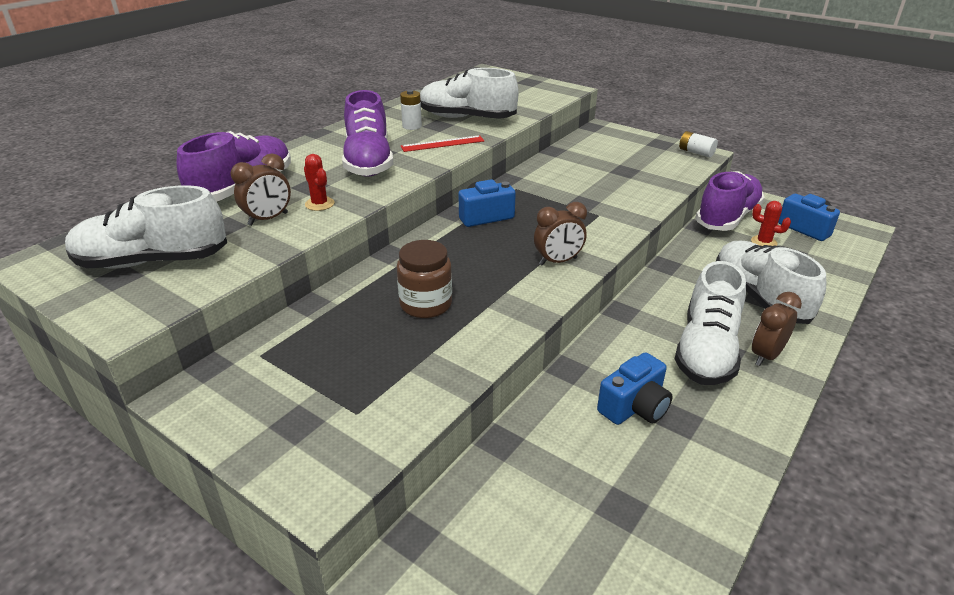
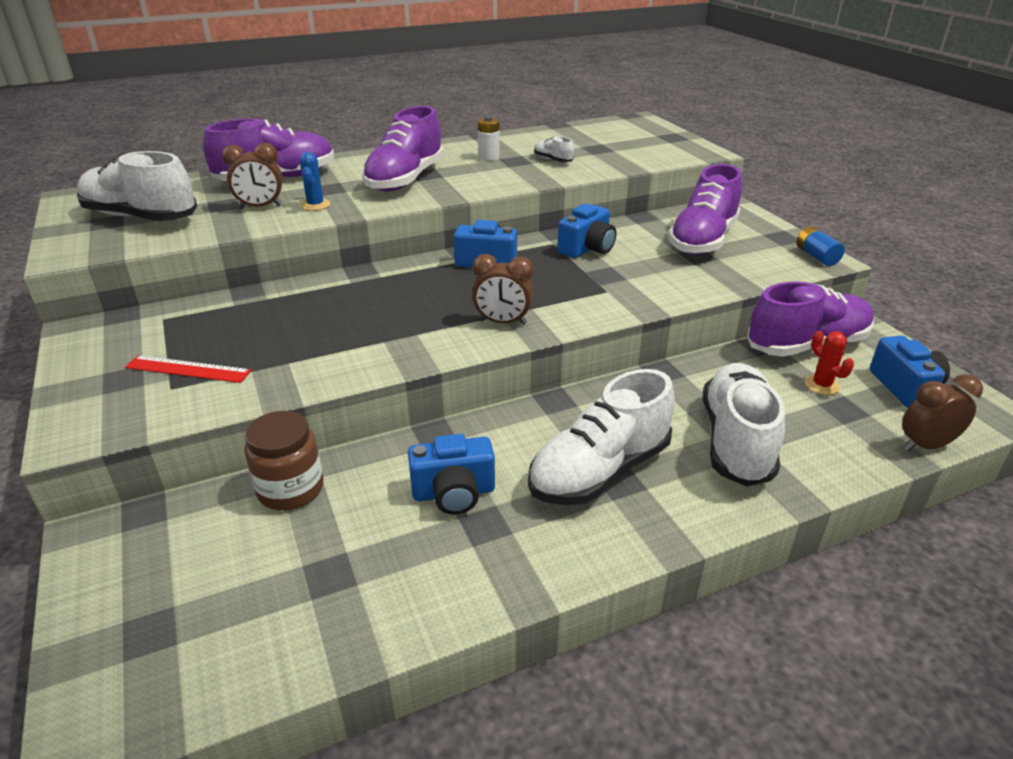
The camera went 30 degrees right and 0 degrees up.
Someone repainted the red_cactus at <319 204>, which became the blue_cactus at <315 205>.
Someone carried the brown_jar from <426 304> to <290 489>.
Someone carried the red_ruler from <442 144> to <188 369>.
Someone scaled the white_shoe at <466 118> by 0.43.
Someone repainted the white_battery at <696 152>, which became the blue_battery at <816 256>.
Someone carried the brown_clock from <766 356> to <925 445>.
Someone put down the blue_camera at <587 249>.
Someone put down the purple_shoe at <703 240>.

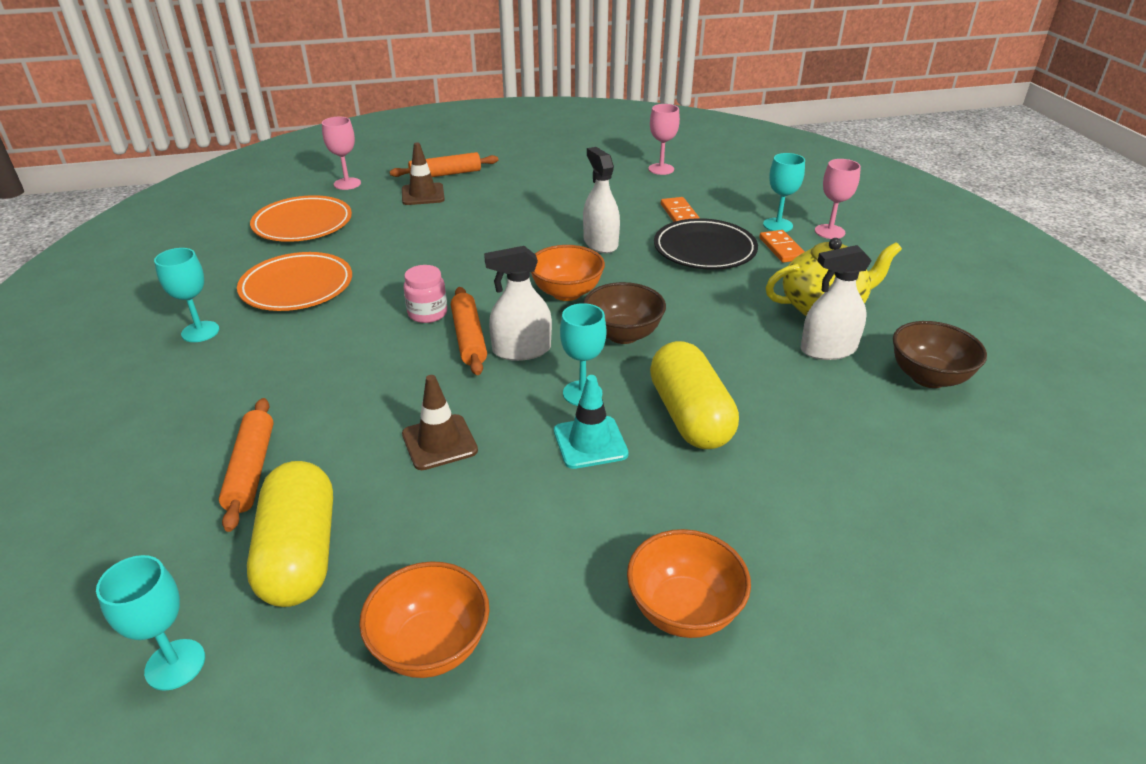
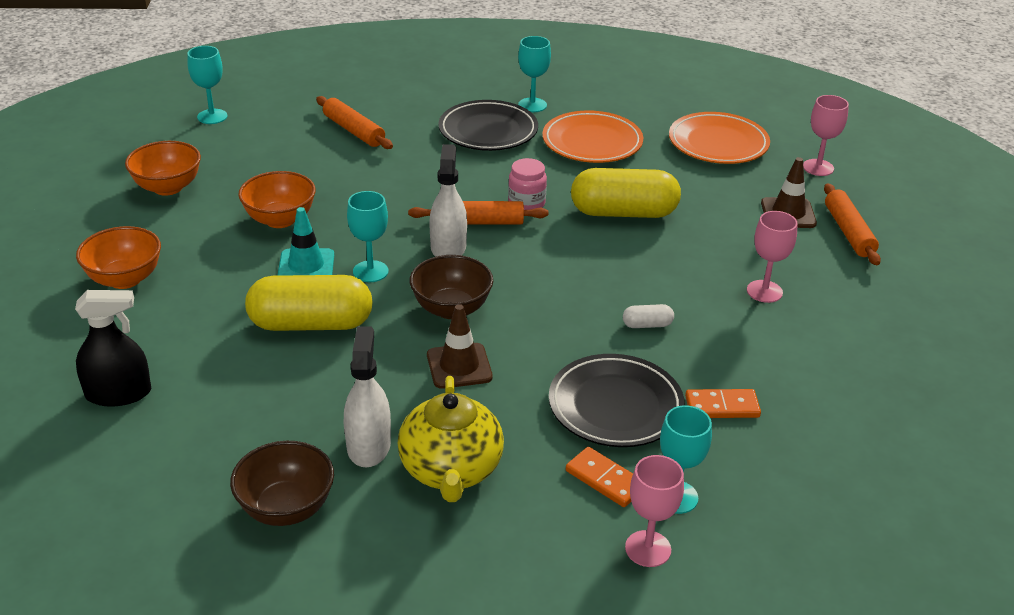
The camera went 100 degrees right and 0 degrees up.
Someone rotated the orange_rolling_pin at <251 470> by 45 degrees clockwise.
Someone carried the yellow_capsule from <300 554> to <623 213>.
Someone carried the brown_traffic_cone from <439 442> to <459 366>.
Someone carried the orange_bowl from <566 293> to <280 219>.
Someone swapped the white_spray_bottle at <600 243> for the white_capsule at <647 325>.
Someone carried the pink_goblet from <661 169> to <764 291>.
Someone rotated the orange_domino at <782 248> by 45 degrees clockwise.
Someone put down the black_spray_bottle at <118 393>.
Someone put down the black_plate at <488 131>.

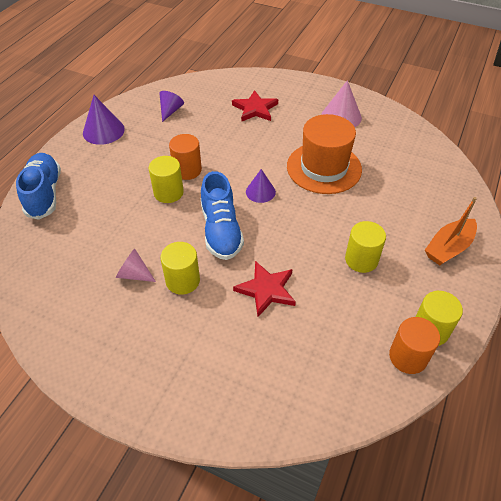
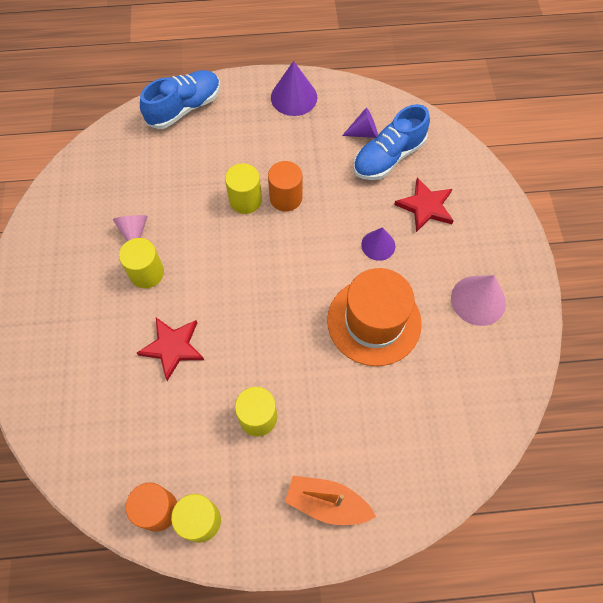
The camera went 60 degrees right and 15 degrees up.
Someone carried the blue_shoe from <221 230> to <388 157>.
Someone carried the purple_cone from <260 192> to <378 245>.

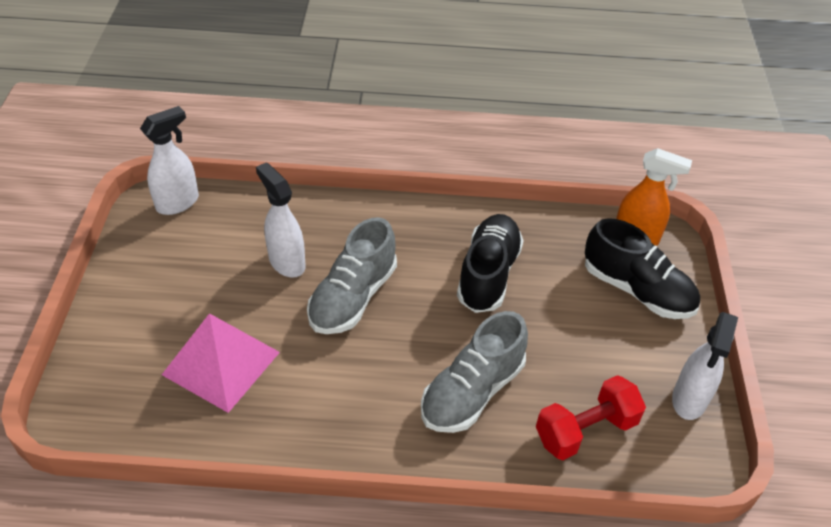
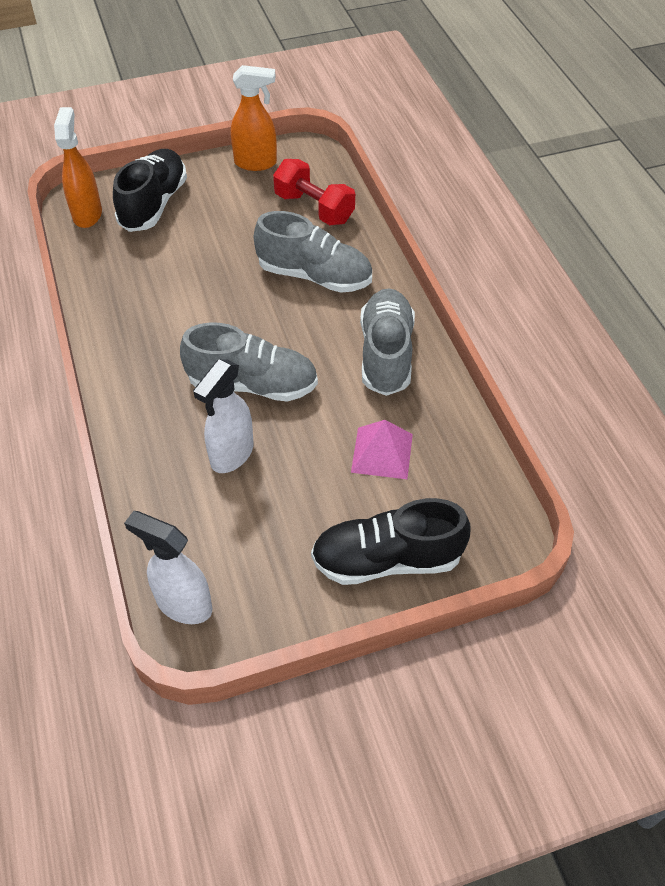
The camera went 110 degrees left and 5 degrees up.
Someone scaled the pink_pyramid at <221 363> by 0.65.
Someone carried the black_shoe from <488 274> to <387 559>.
Someone repainted the white_spray_bottle at <689 400>, which became the orange_spray_bottle at <256 163>.
Someone put down the grey_shoe at <386 354>.

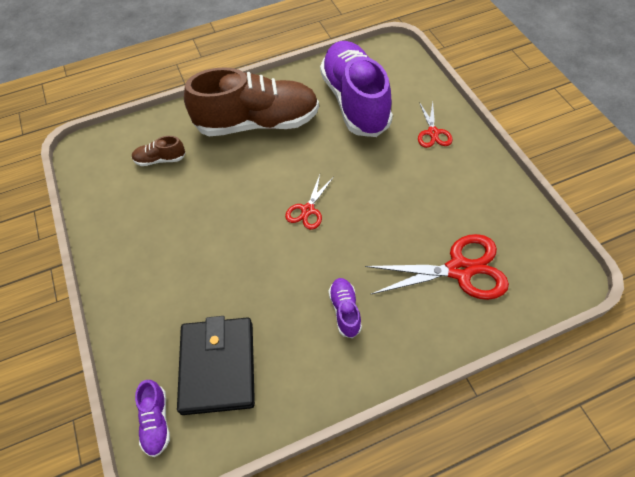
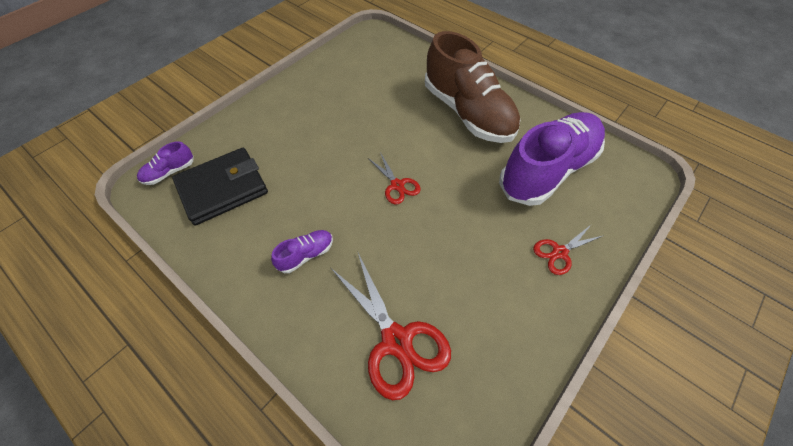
The camera went 60 degrees right and 0 degrees up.
Someone took away the brown_shoe at <160 159>.
Someone rotated the red_scissors at <308 210> by 120 degrees counterclockwise.

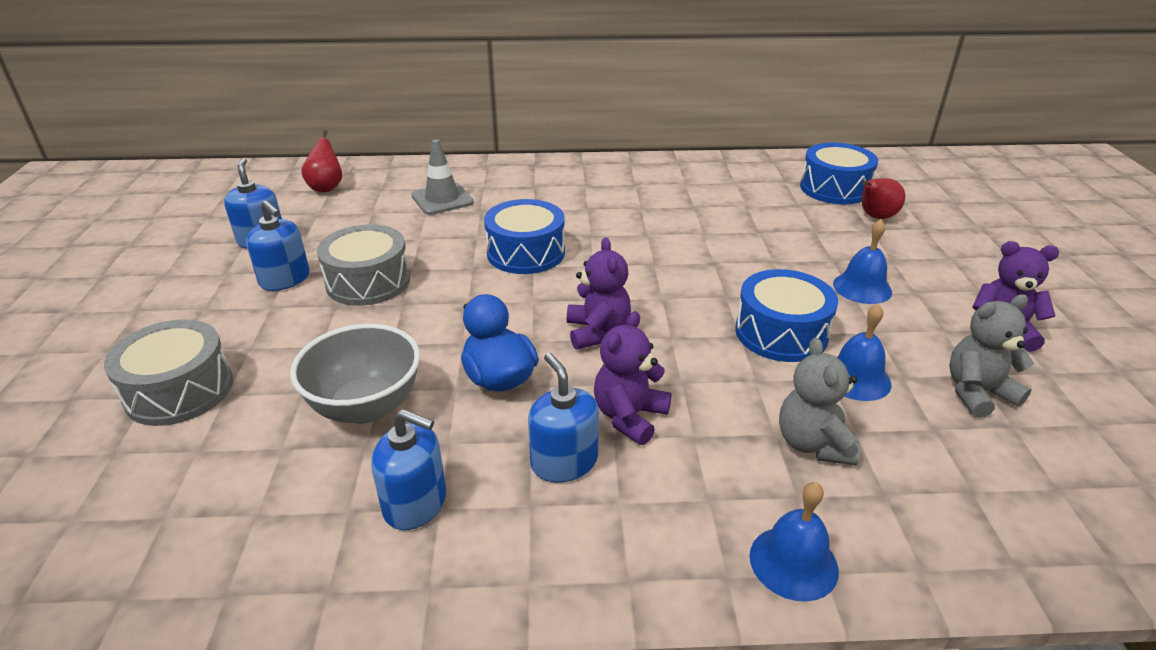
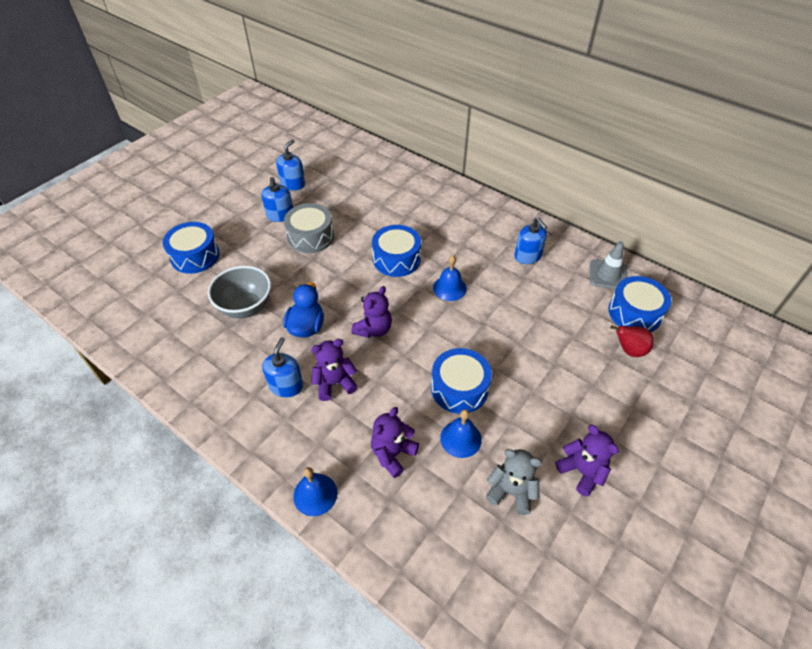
The camera went 40 degrees right and 15 degrees up.
Someone repainted the grey_drum at <179 390>, which became the blue_drum at <195 256>.
Someone took away the red_pear at <326 187>.
Someone carried the blue_soap_dispenser from <415 503> to <528 256>.
Someone carried the grey_traffic_cone from <442 199> to <608 275>.
Someone repainted the grey_teddy_bear at <813 444>, which became the purple_teddy_bear at <393 454>.
Someone carried the blue_bell from <862 287> to <449 288>.

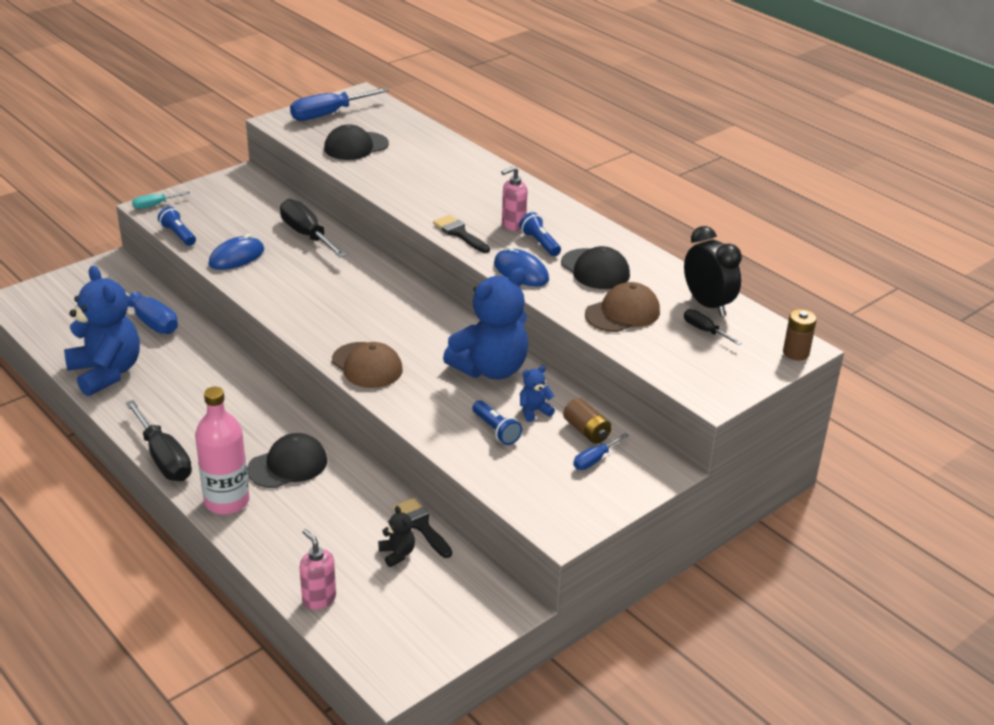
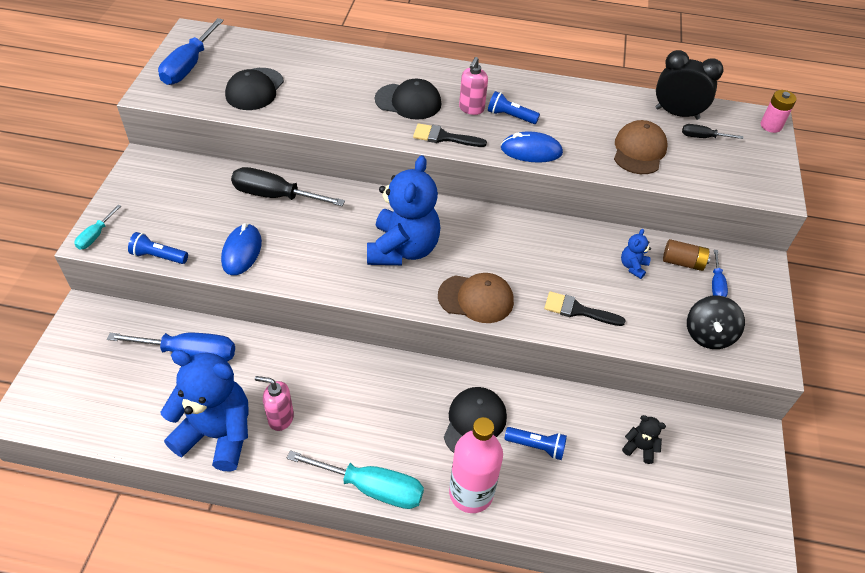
The camera went 40 degrees left and 15 degrees up.
Someone repainted the black_screwdriver at <163 458>, which became the turquoise_screwdriver at <372 488>.
Someone carried the pink_soap_dispenser from <319 599> to <280 418>.
Someone carried the black_brush from <421 525> to <577 310>.
Someone carried the blue_teddy_bear from <490 369> to <403 249>.
Someone carried the blue_flashlight from <496 430> to <536 446>.
Someone carried the black_cap from <595 269> to <408 101>.
Someone repainted the brown_battery at <796 353>, which became the pink_battery at <771 126>.
Someone put down the black_spinning_top at <708 335>.

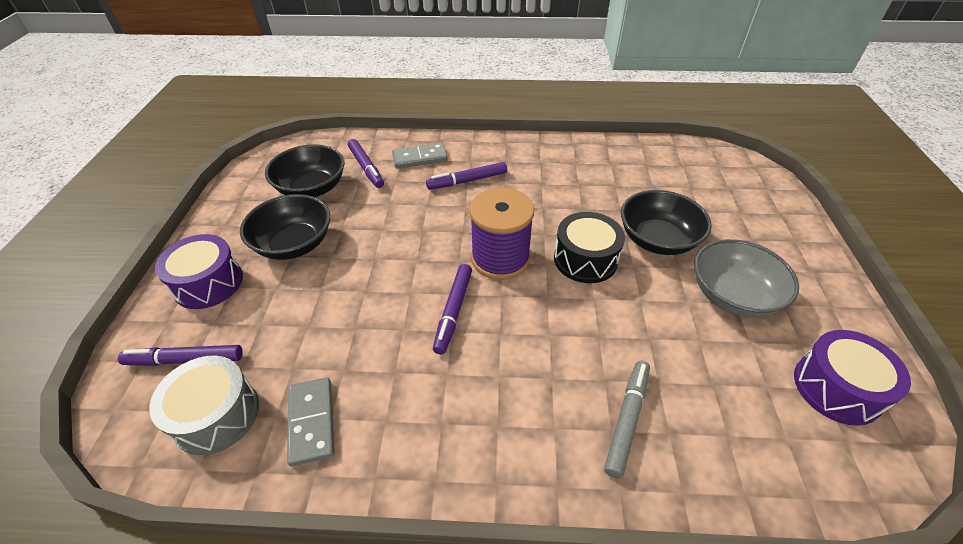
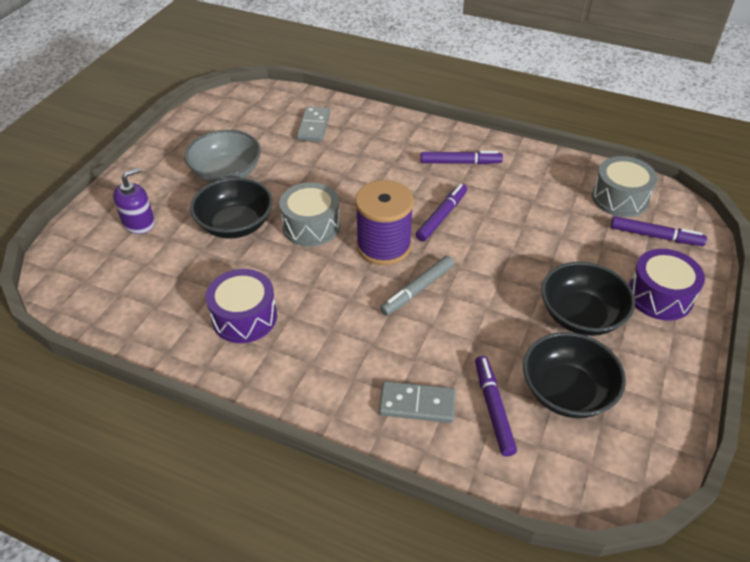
The camera went 160 degrees left and 0 degrees up.
Someone carried the grey_domino from <312 422> to <313 126>.
Someone carried the purple_marker from <467 181> to <460 162>.
Someone repainted the black_drum at <585 259>, which became the grey_drum at <311 226>.
Someone carried the grey_marker from <627 419> to <417 290>.
Someone carried the purple_drum from <836 388> to <244 317>.
Someone put down the purple_soap_dispenser at <139 223>.

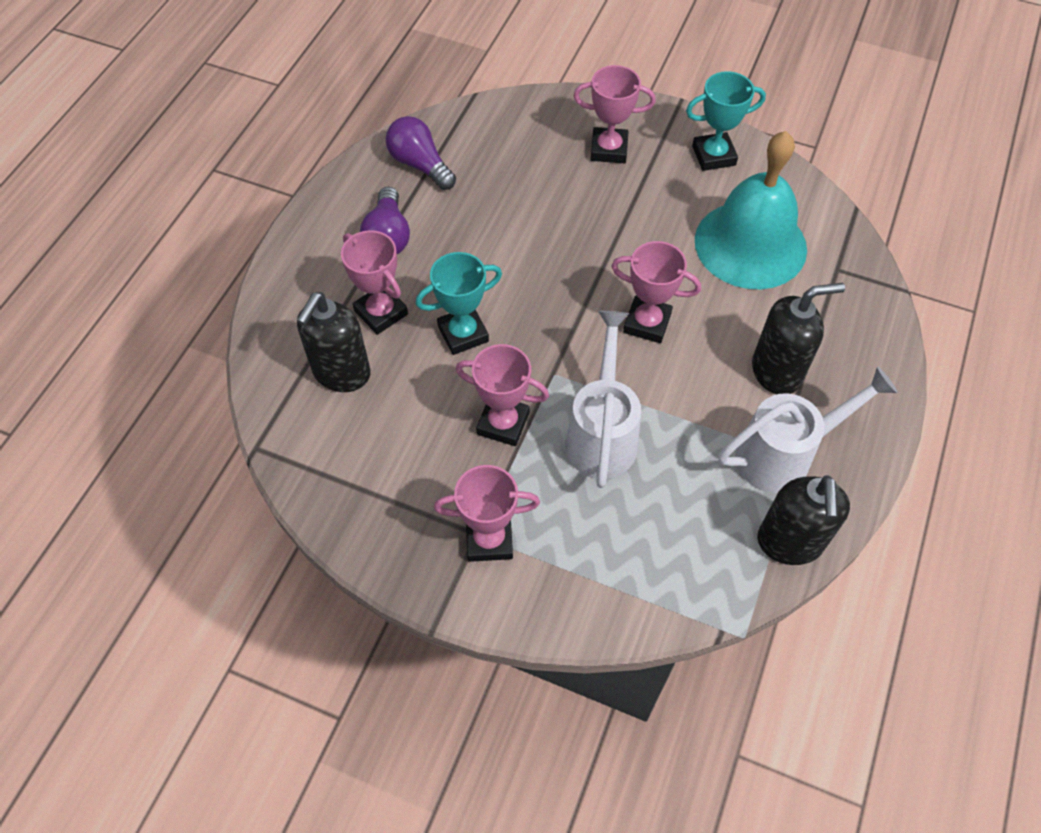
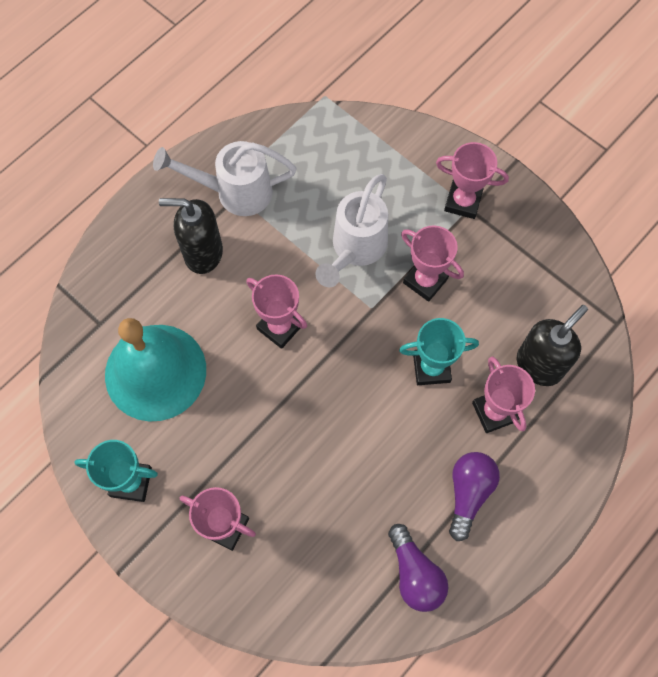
The camera went 160 degrees left and 10 degrees up.
Someone took away the black_soap_dispenser at <789 542>.

